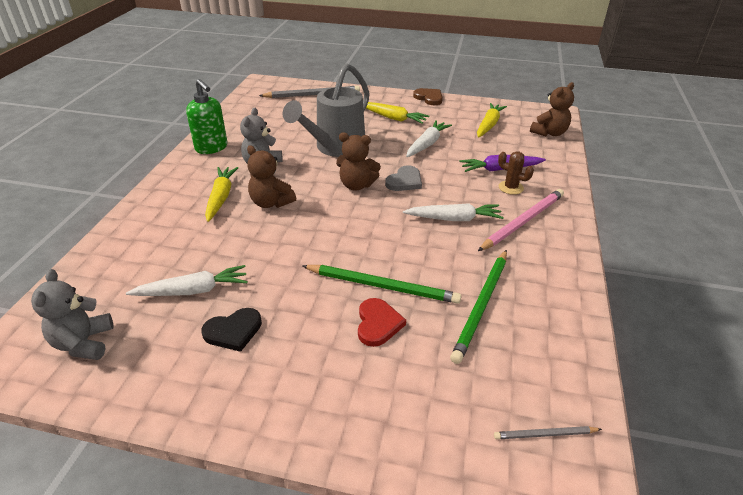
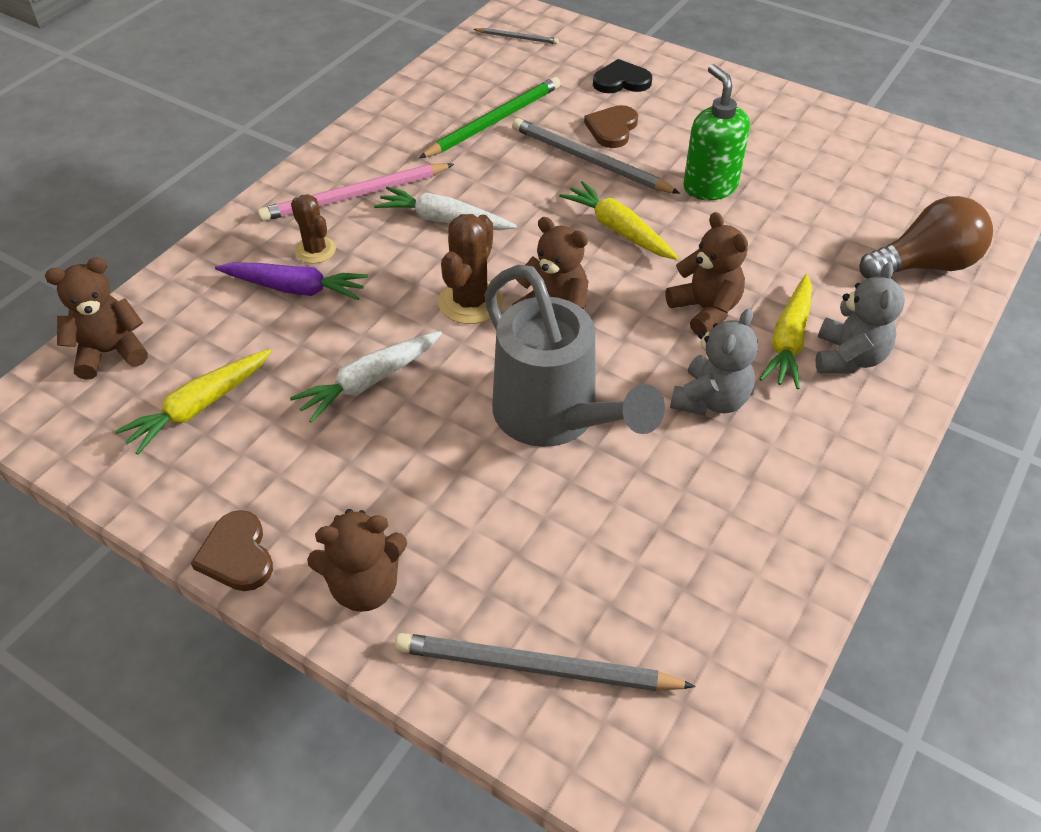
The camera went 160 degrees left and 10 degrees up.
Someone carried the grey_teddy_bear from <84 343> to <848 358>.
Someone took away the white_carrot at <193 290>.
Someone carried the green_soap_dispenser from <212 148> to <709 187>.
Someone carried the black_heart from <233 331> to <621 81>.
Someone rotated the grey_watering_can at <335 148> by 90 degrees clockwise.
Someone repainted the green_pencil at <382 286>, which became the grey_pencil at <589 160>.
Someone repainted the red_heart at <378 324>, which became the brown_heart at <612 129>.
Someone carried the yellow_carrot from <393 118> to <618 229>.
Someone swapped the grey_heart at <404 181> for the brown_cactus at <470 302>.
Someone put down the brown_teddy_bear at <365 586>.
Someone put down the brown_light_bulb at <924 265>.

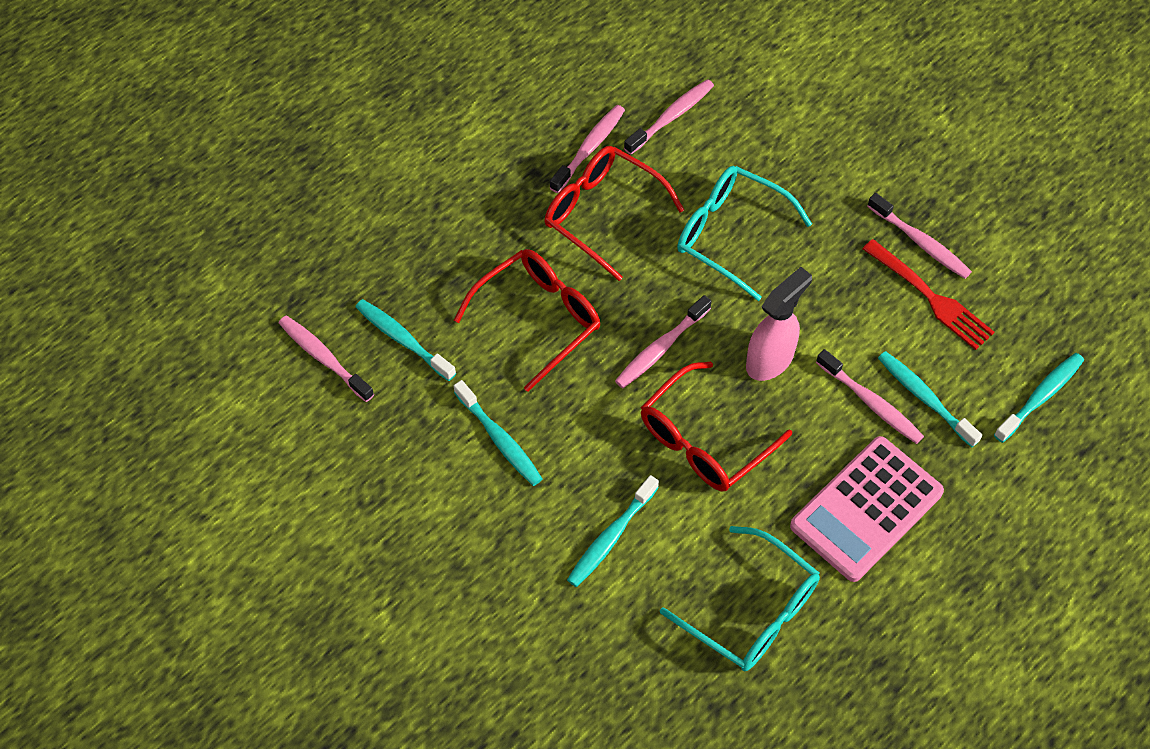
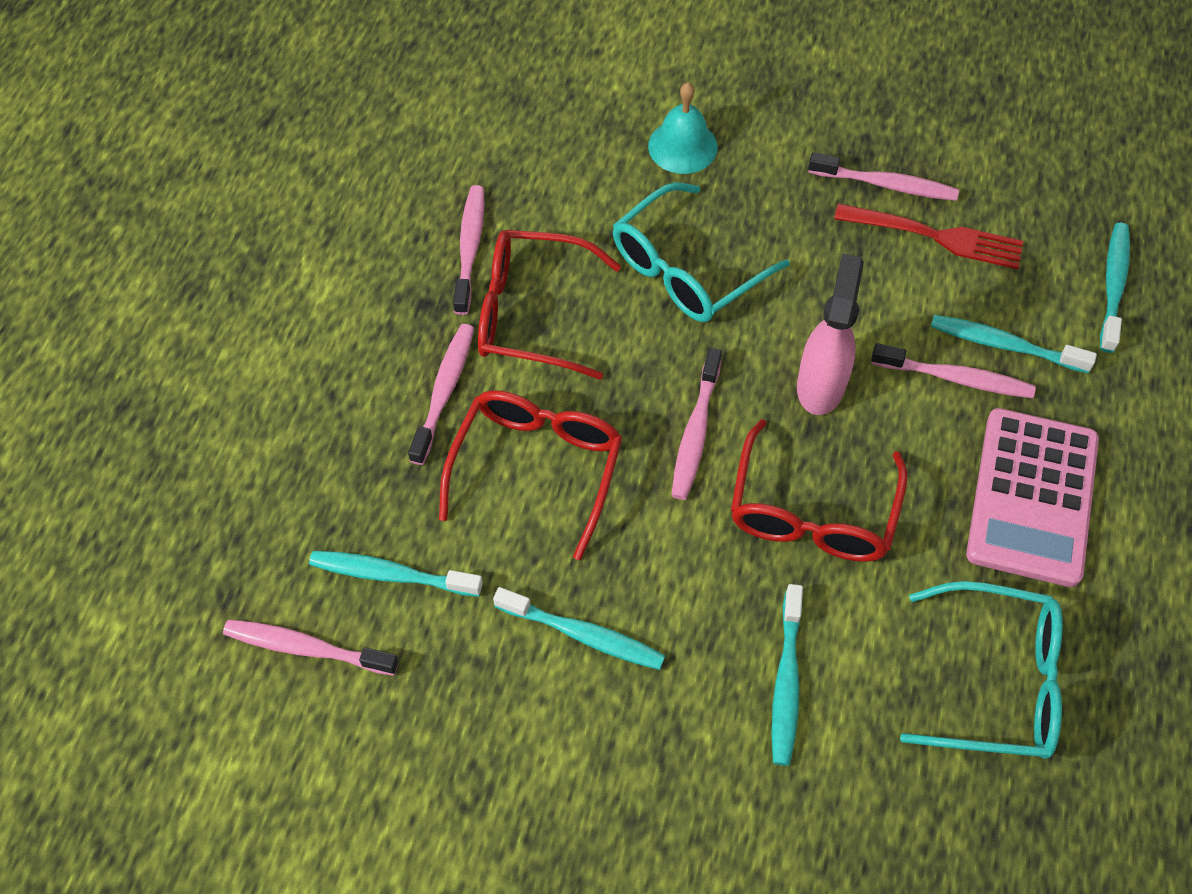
The camera went 30 degrees left and 0 degrees up.
Someone carried the pink_toothbrush from <671 117> to <444 391>.
Someone rotated the turquoise_glasses at <730 234> by 45 degrees counterclockwise.
Someone put down the turquoise_bell at <682 146>.

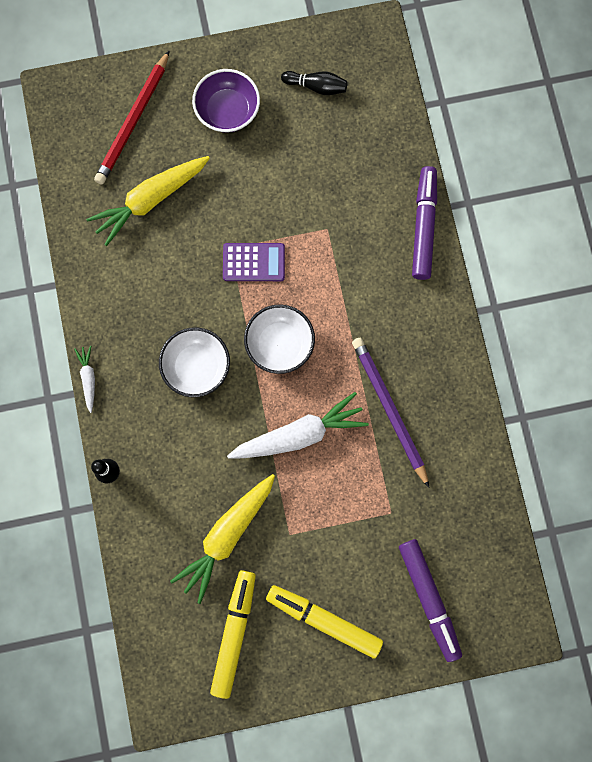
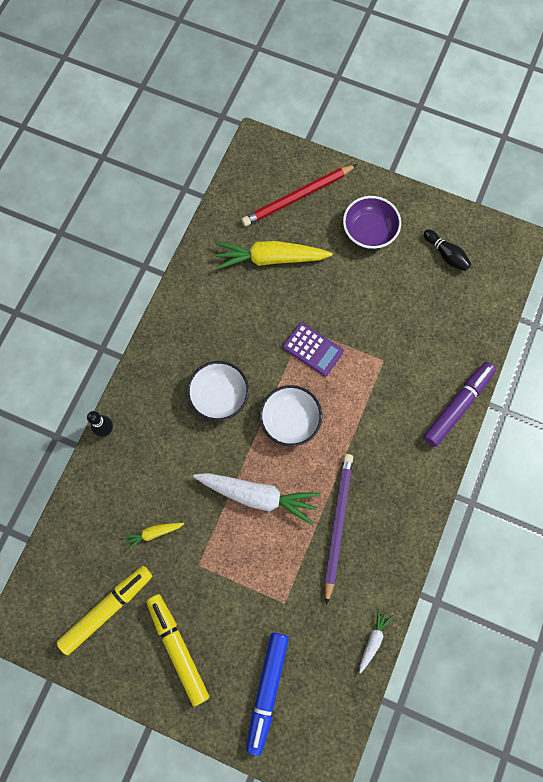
The camera went 35 degrees right and 5 degrees down.
Someone carried the white_carrot from <88 379> to <373 640>.
Someone scaled the yellow_carrot at <227 536> by 0.48.
Someone repainted the purple_marker at <429 598>, which became the blue_marker at <267 690>.

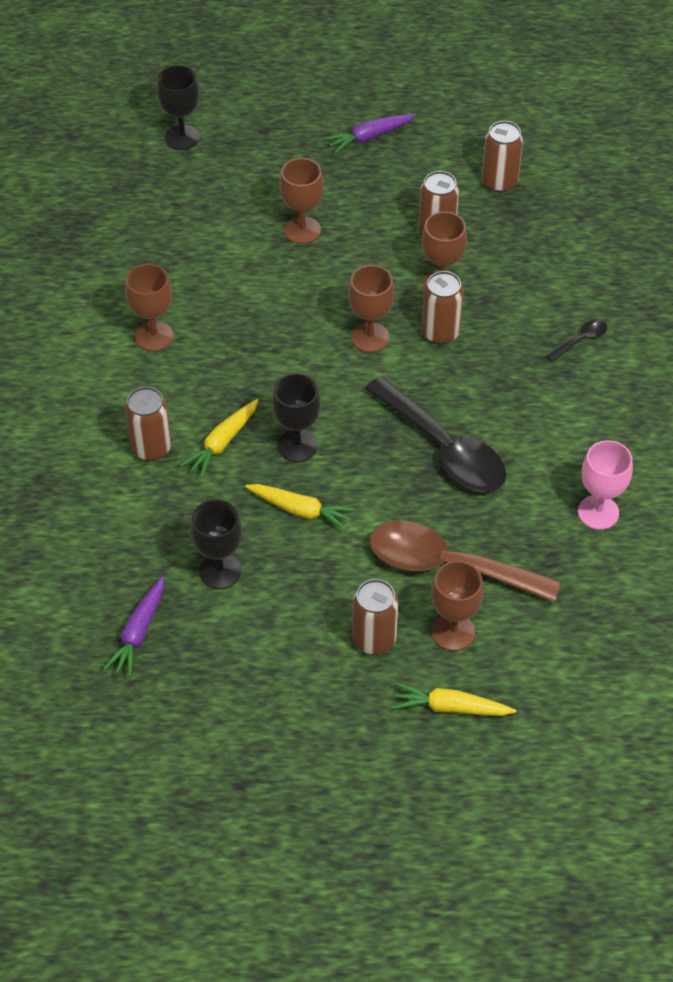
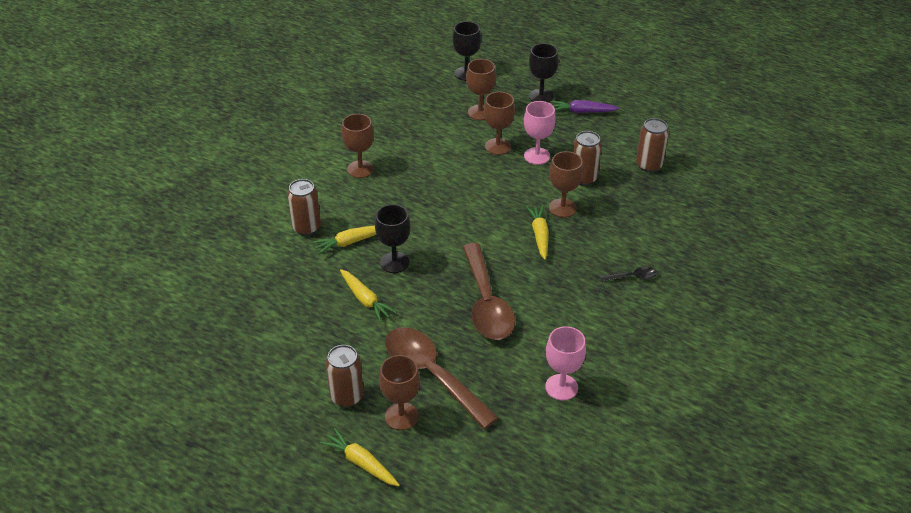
The camera went 30 degrees right and 10 degrees down.
Someone took away the purple_carrot at <139 632>.
Someone carried the black_goblet from <220 571> to <541 96>.
Someone carried the brown_goblet from <370 337> to <480 112>.
Someone repainted the black_spoon at <444 448>, which became the brown_spoon at <486 303>.
Someone swapped the brown_can at <440 332> for the yellow_carrot at <539 235>.
Someone put down the pink_goblet at <537 156>.

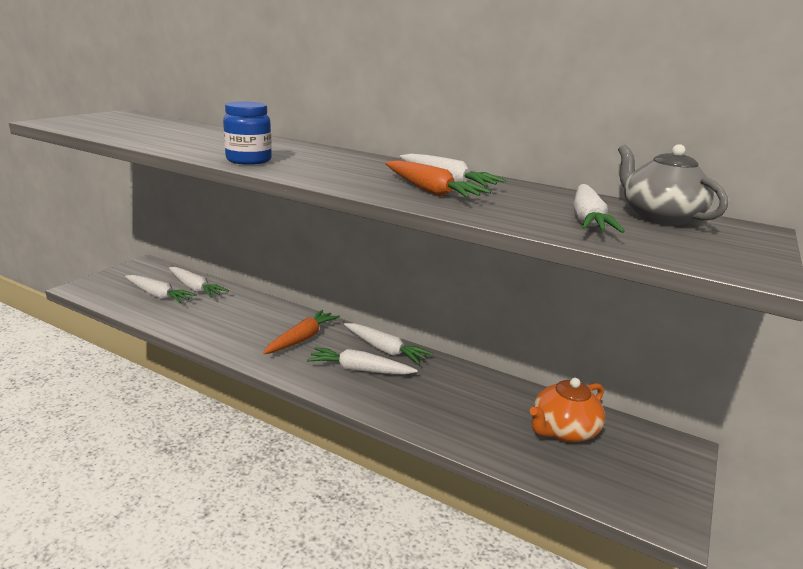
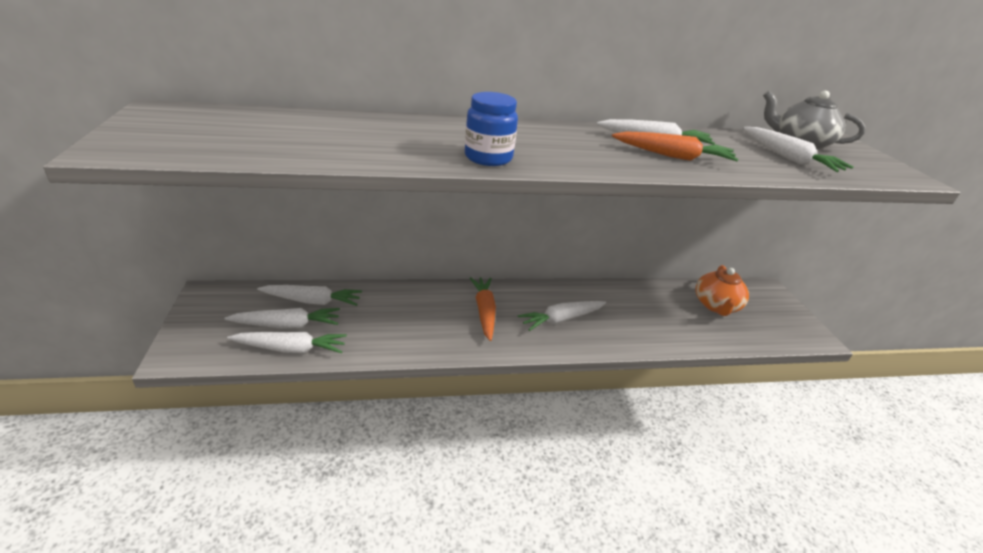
The camera went 40 degrees left and 10 degrees up.
Someone carried the white_carrot from <385 350> to <291 349>.

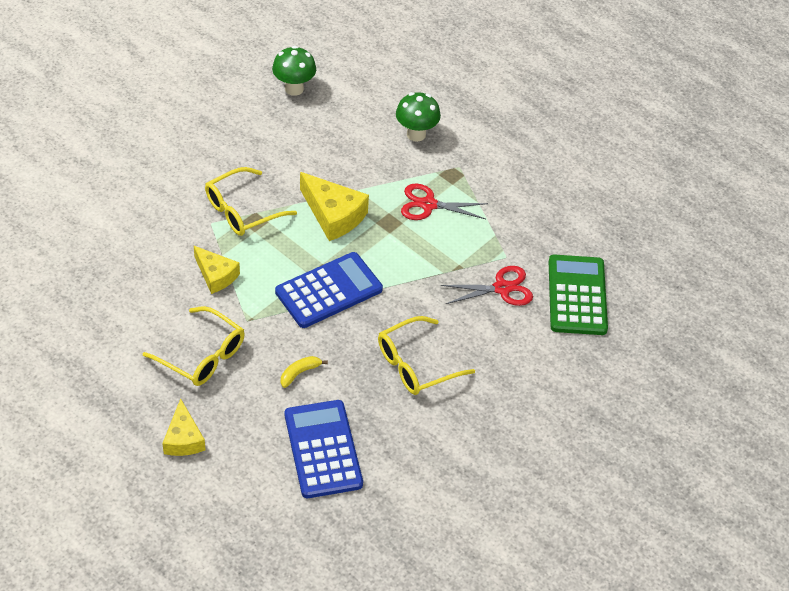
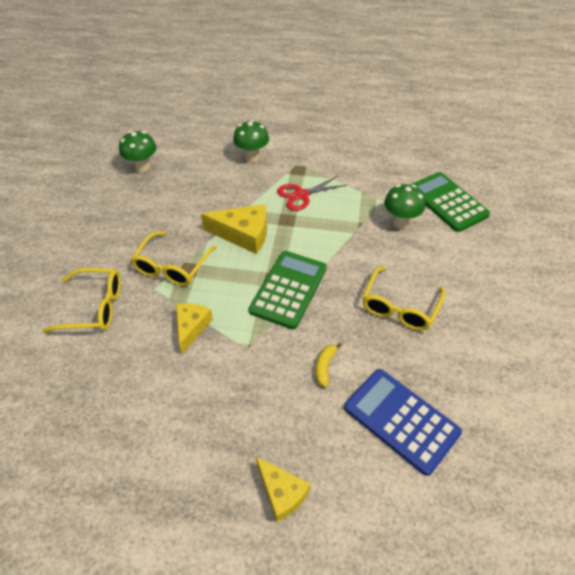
The camera went 30 degrees left and 0 degrees up.
Someone carried the yellow_glasses from <202 355> to <94 307>.
Someone rotated the yellow_cheese at <216 275> by 90 degrees counterclockwise.
Someone repainted the blue_calculator at <329 291>, which became the green_calculator at <289 289>.
Someone swapped the red_scissors at <502 288> for the green_mushroom at <400 222>.

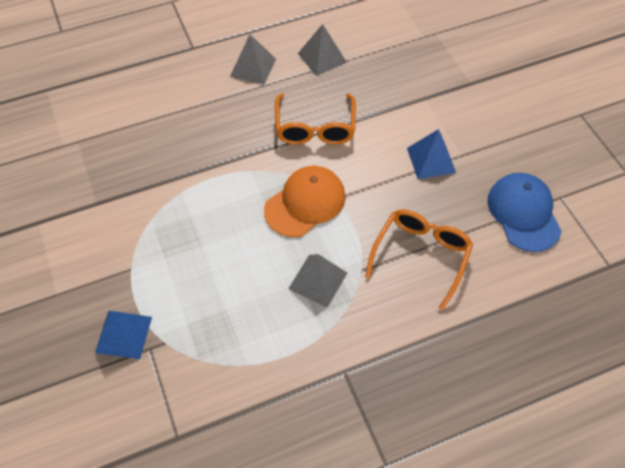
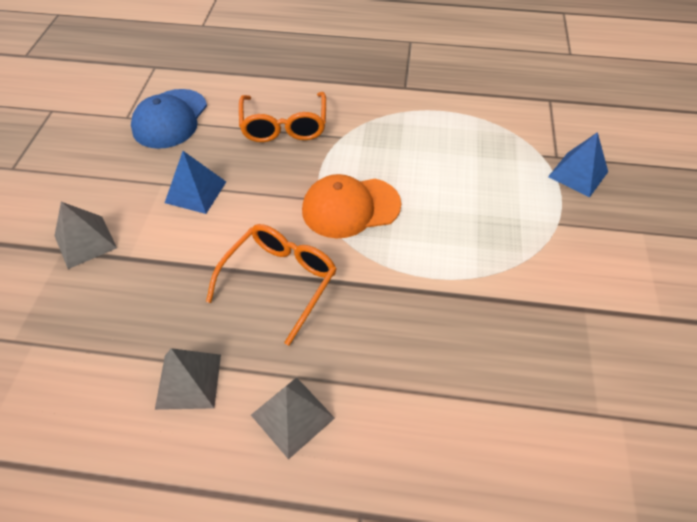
The camera went 150 degrees left and 5 degrees down.
Someone carried the grey_pyramid from <318 280> to <85 241>.
Someone rotated the orange_glasses at <421 256> by 60 degrees counterclockwise.

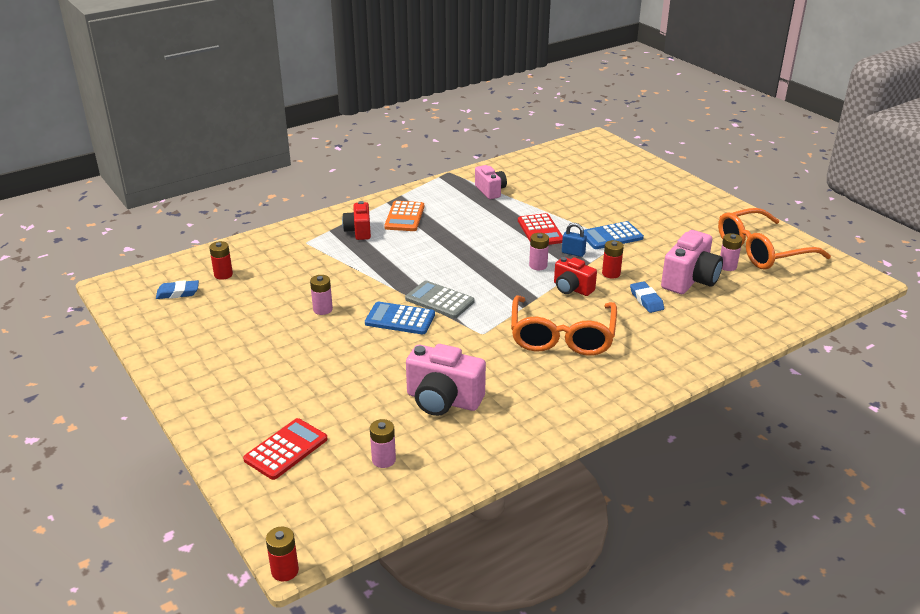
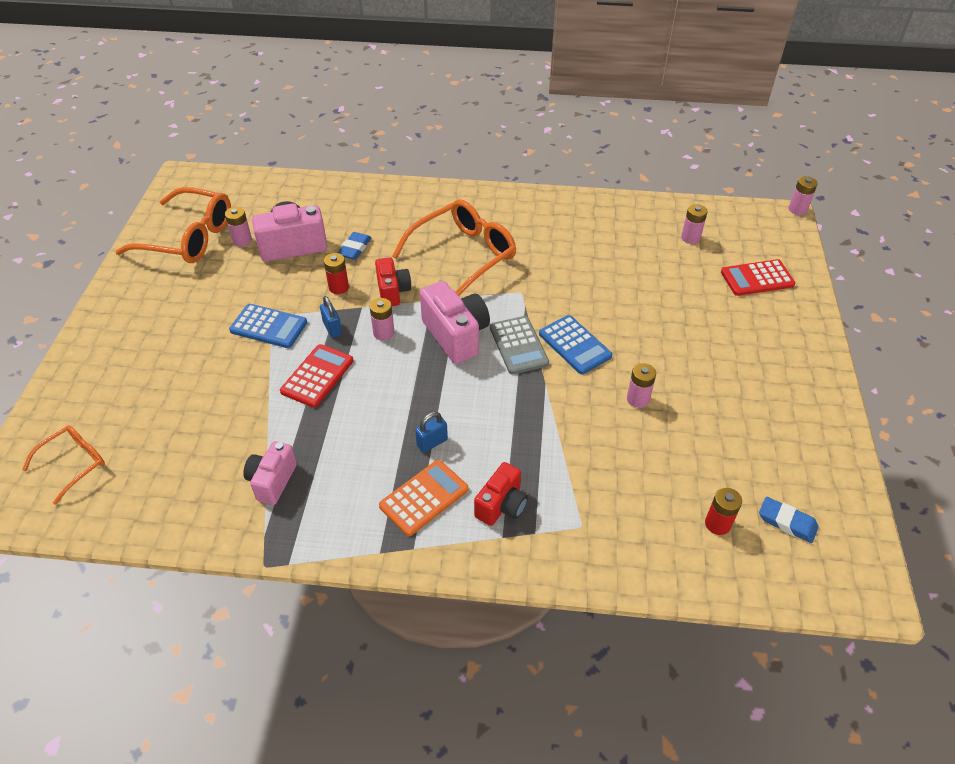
The camera went 140 degrees left and 15 degrees up.
Someone repainted the red_battery at <285 571>, which became the pink_battery at <797 209>.
Someone carried the pink_camera from <443 400> to <456 335>.
Someone put down the orange_glasses at <74 463>.
Someone put down the blue_padlock at <432 442>.

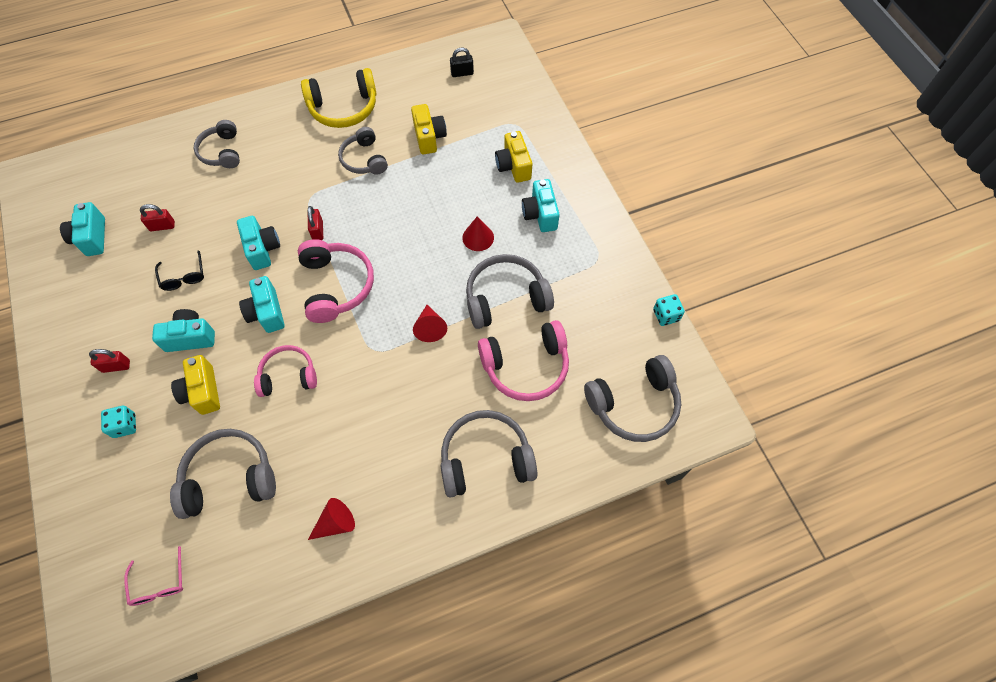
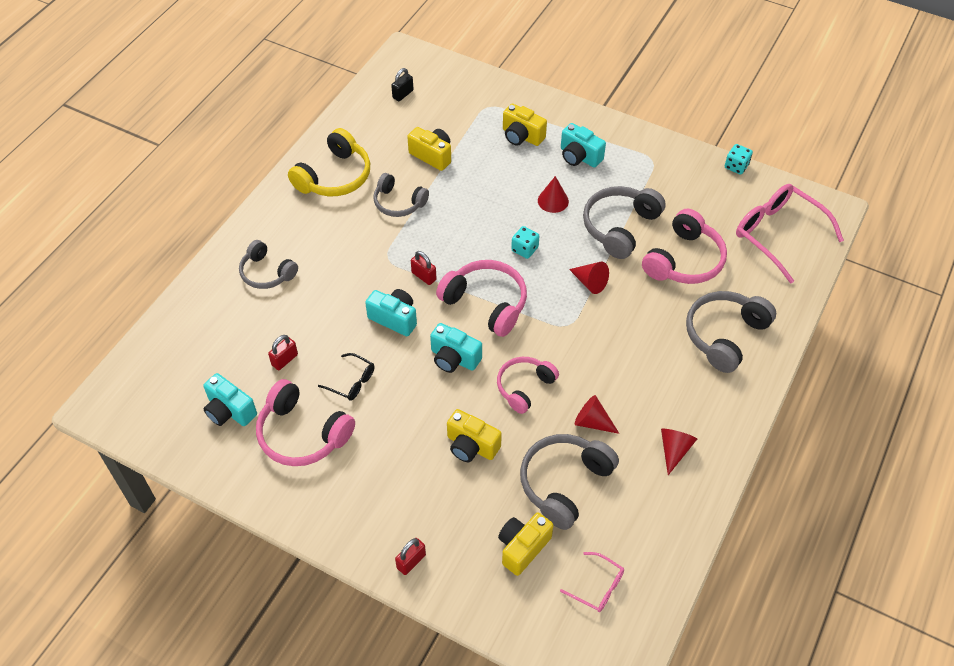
The camera went 40 degrees left and 10 degrees down.
Someone carried the red_padlock from <116 366> to <411 561>.
Someone carried the turquoise_dice from <125 425> to <524 249>.
Someone took away the turquoise_camera at <190 337>.
Someone swapped the grey_headphones at <634 405> for the pink_glasses at <778 234>.
Someone put down the pink_headphones at <302 434>.
Someone put down the yellow_camera at <522 547>.
Someone put down the red_cone at <592 422>.

